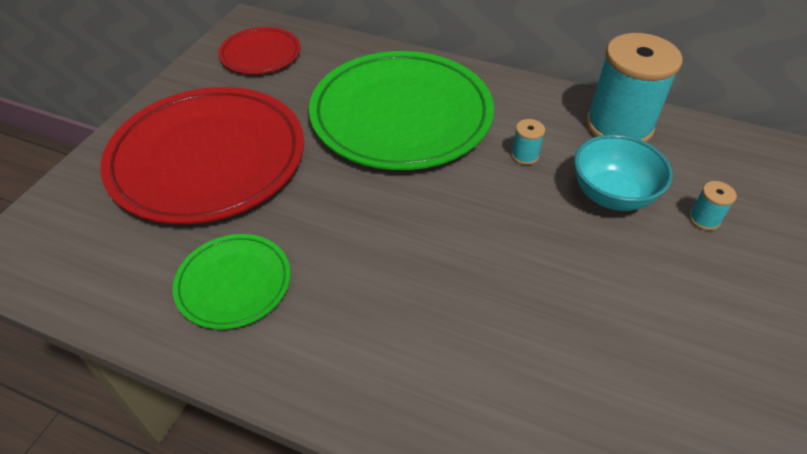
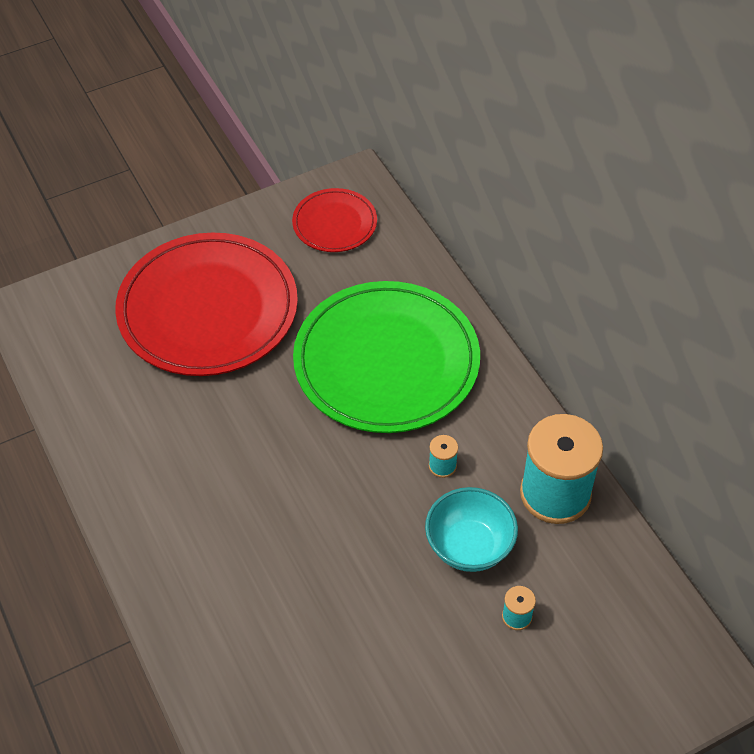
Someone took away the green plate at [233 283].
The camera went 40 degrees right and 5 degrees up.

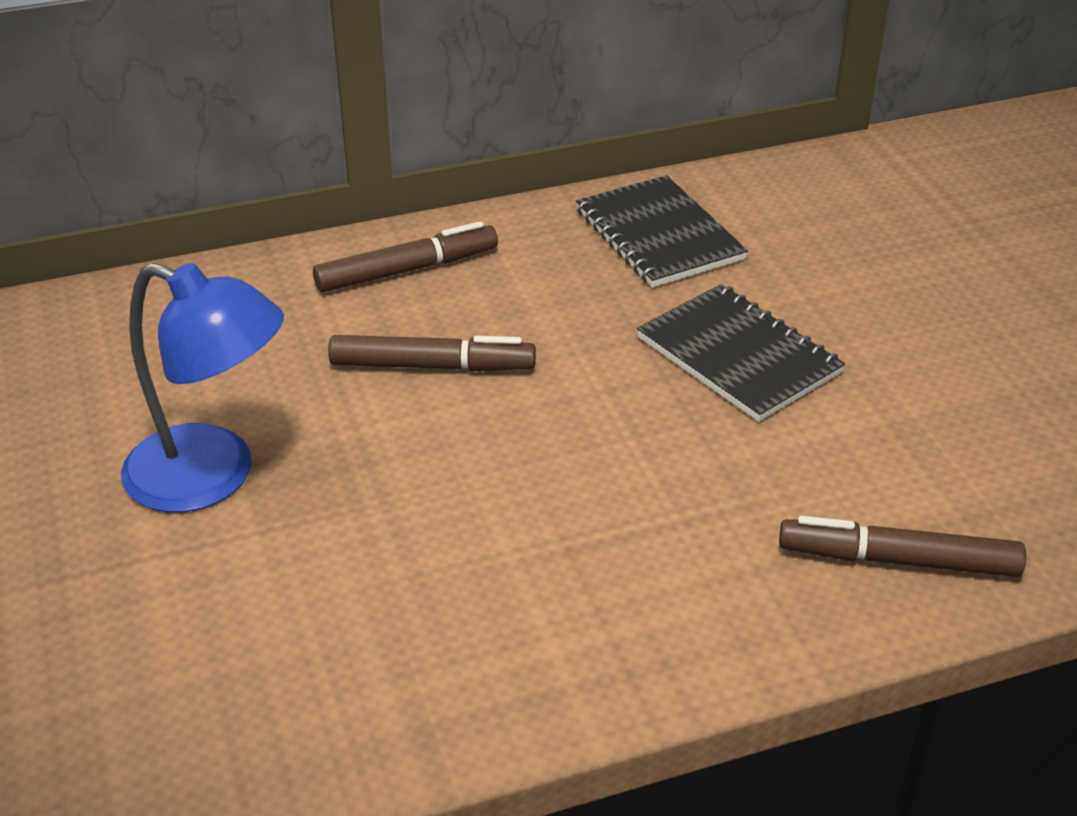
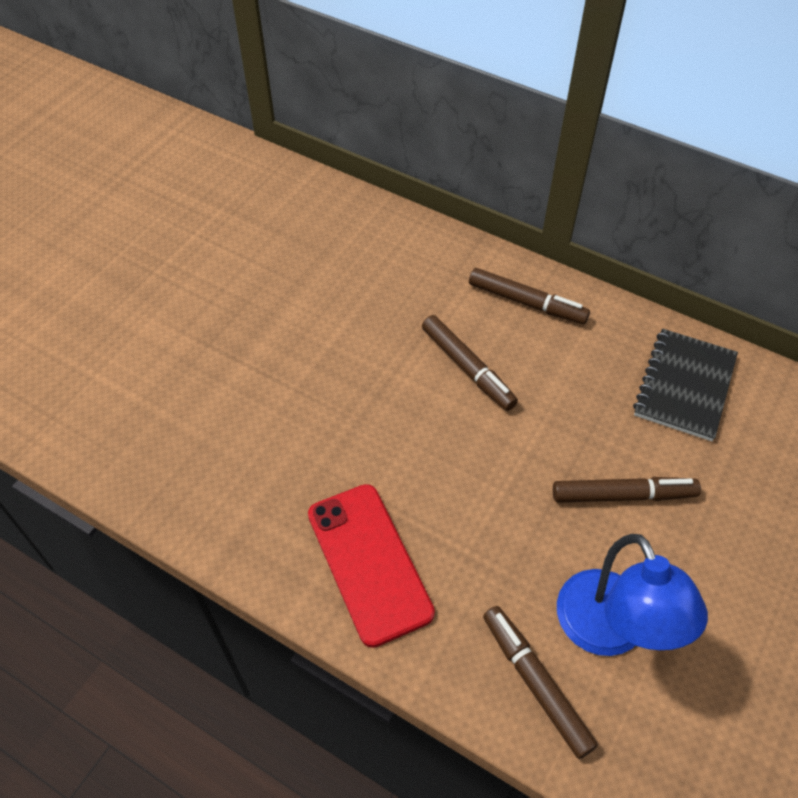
Someone put down the red phone at [369 563].
Someone swapped the black notebook at [738 355] for the brown marker at [623 495].
Someone carried the blue lamp from [213 477] to [610 631].
The camera went 50 degrees right and 15 degrees up.

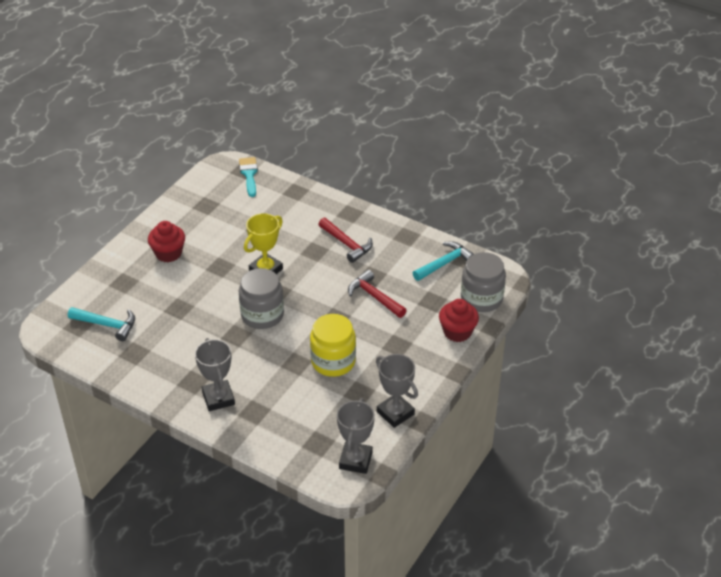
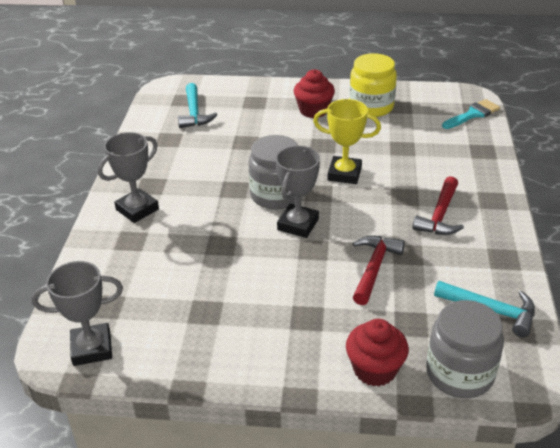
Someone carried the grey trophy from [395 413] to [298 224].
Someone carried the yellow jar from [333 361] to [371 107].
The camera went 65 degrees right and 5 degrees down.

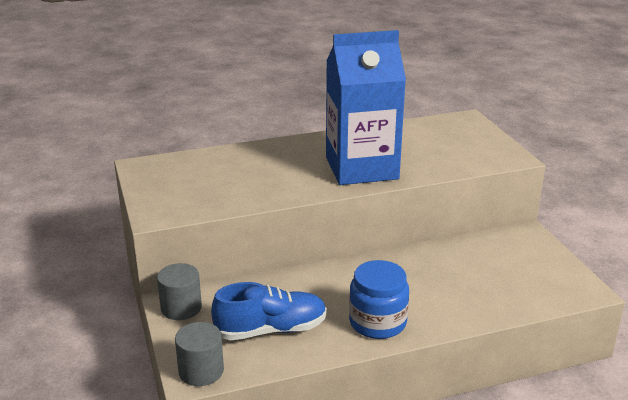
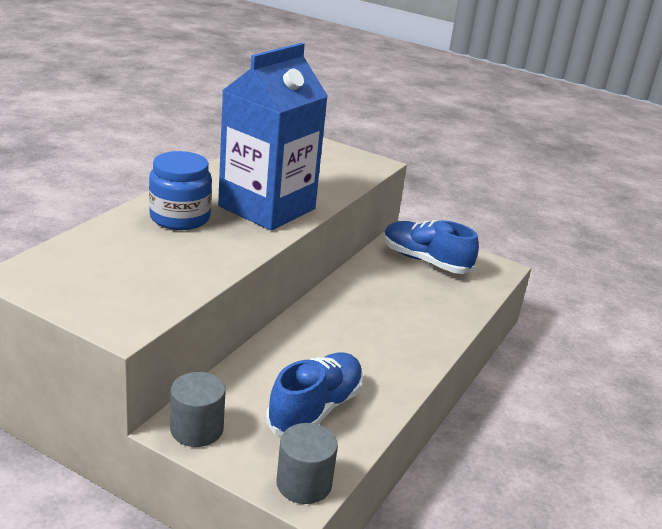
Someone carried the blue jar from [377 322] to [180 217].
Someone put down the blue shoe at [425 261].
The camera went 45 degrees left and 0 degrees up.

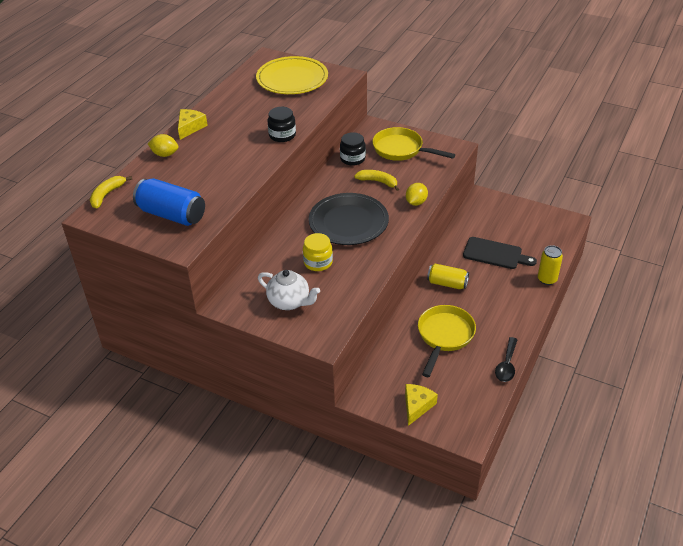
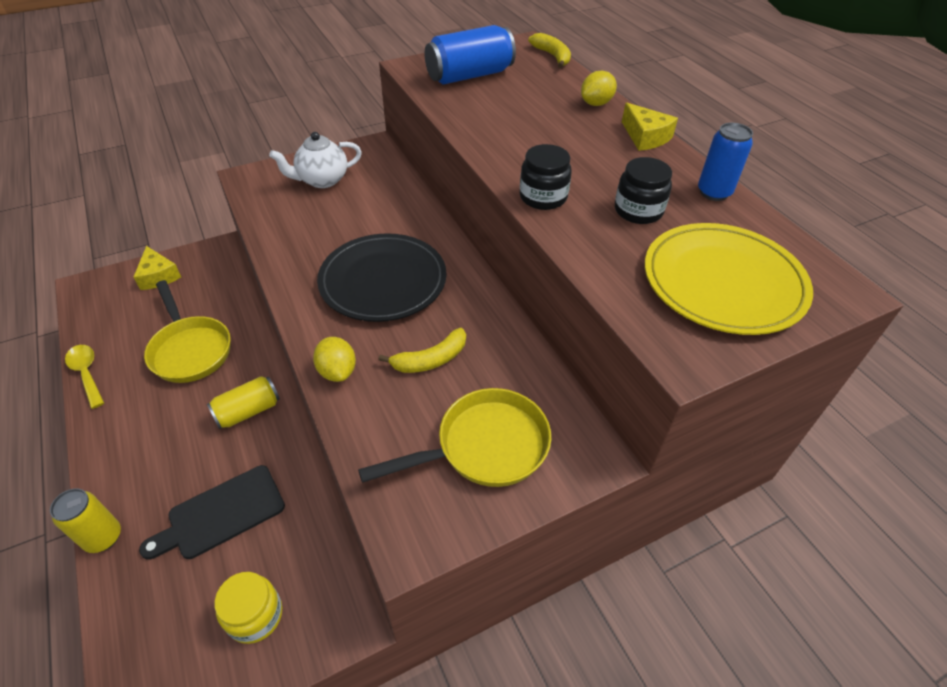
Someone repainted the black spoon at [506 365], which became the yellow spoon at [87 373].
Someone carried the yellow jar from [318 262] to [255 615].
Someone carried the black jar from [352 159] to [638 211].
Someone put down the blue can at [714 192].
The camera went 125 degrees right and 5 degrees up.

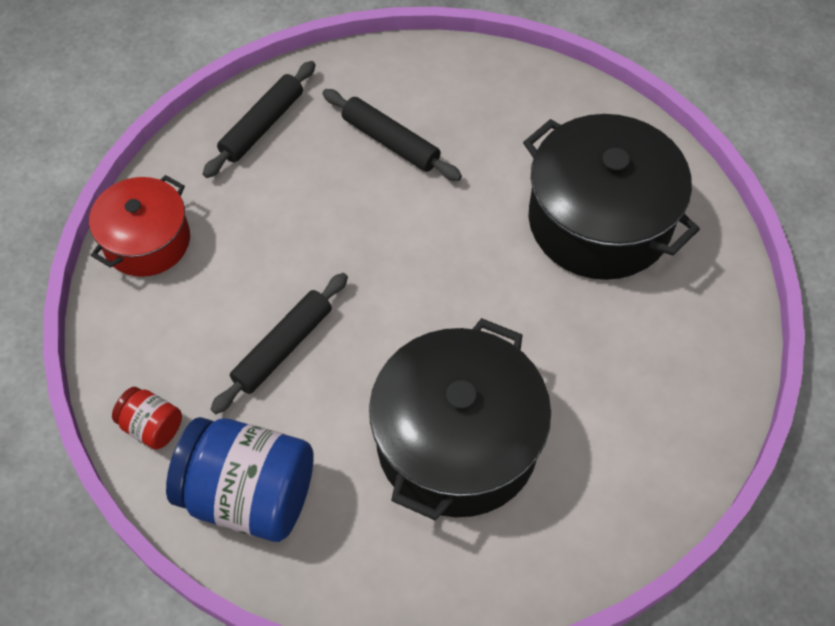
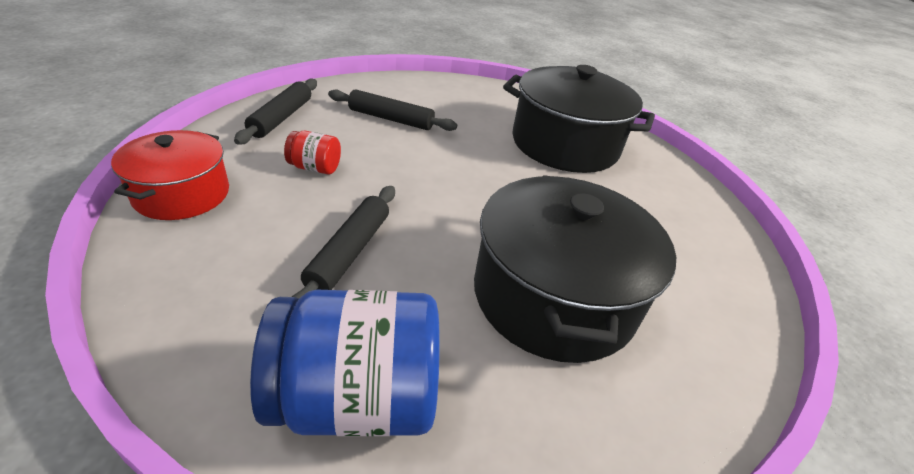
Someone carried the red jar from [152 426] to [315 168].
The camera went 25 degrees left and 20 degrees down.

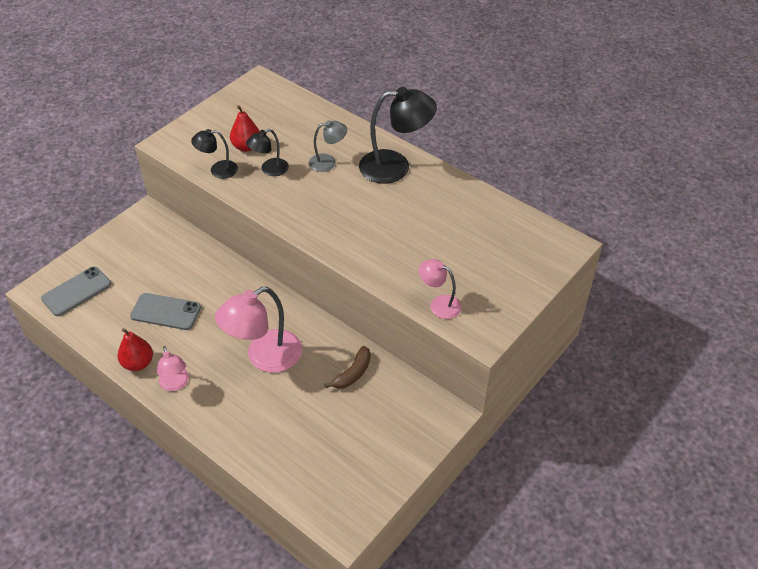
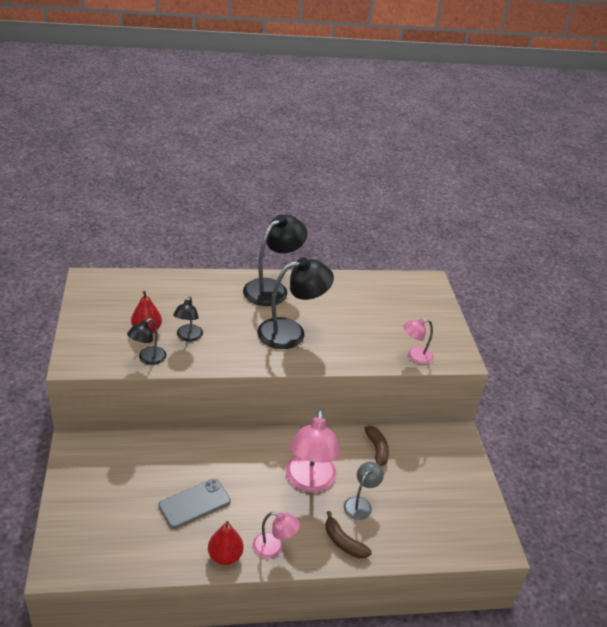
Someone put down the black lamp at [291 332].
Someone put down the brown banana at [343 542].
Someone carried the grey lamp from [328 162] to [360 504].
Someone took away the grey phone at [76 291].
The camera went 50 degrees left and 10 degrees down.

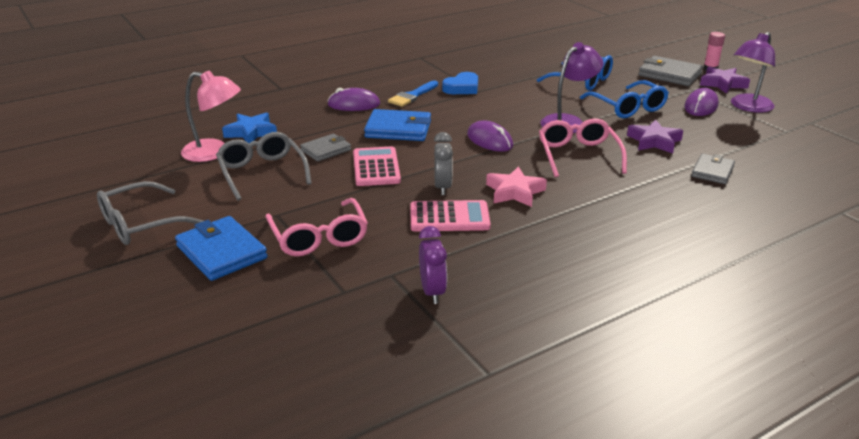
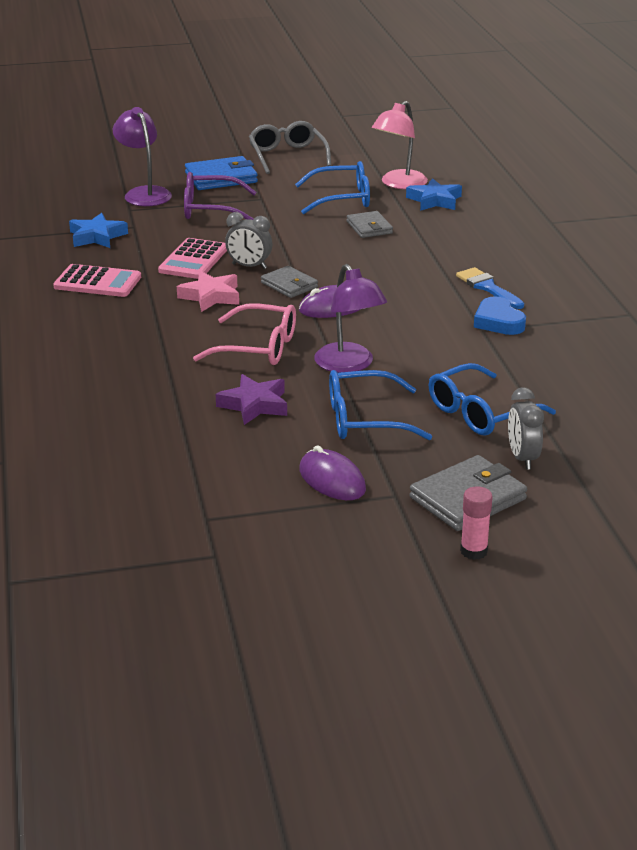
Someone carried the pink calculator from [376 167] to [97 282].
Someone swapped the purple clock at [432 292] for the blue star at [97 236].
Someone carried the purple lamp from [747 107] to [144 193].
Someone repainted the pink glasses at [319 237], which became the purple glasses at [210 209].
Someone carried the grey wallet from [712 171] to [289 285].
Someone repainted the grey glasses at [262 172], which became the blue glasses at [342 199].
Someone put down the grey clock at [522 458].
Someone took away the purple mouse at [354 104].
Someone took away the blue wallet at [398 129].
Someone took away the purple star at [722 84].
The camera went 110 degrees right and 0 degrees up.

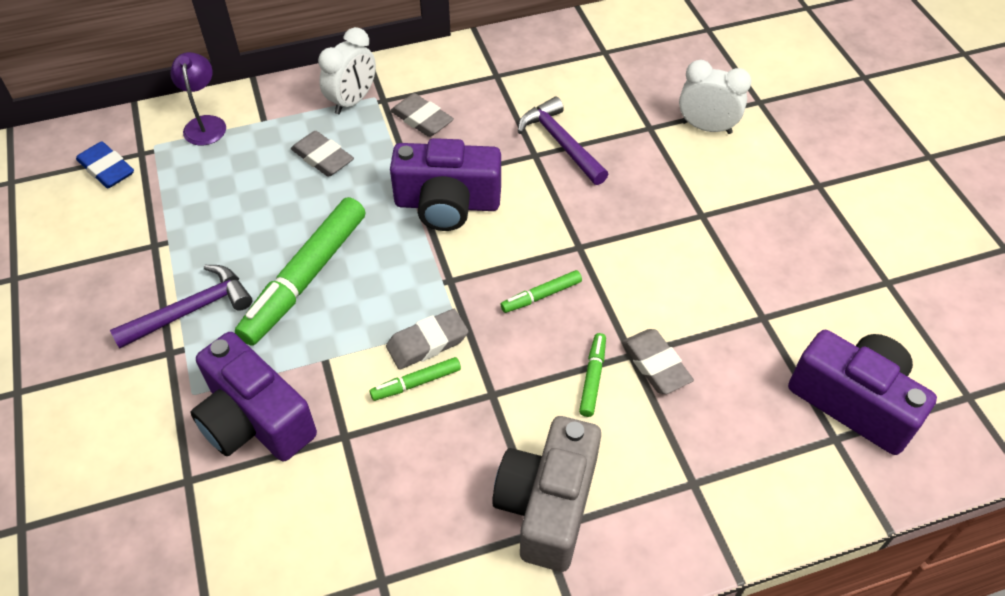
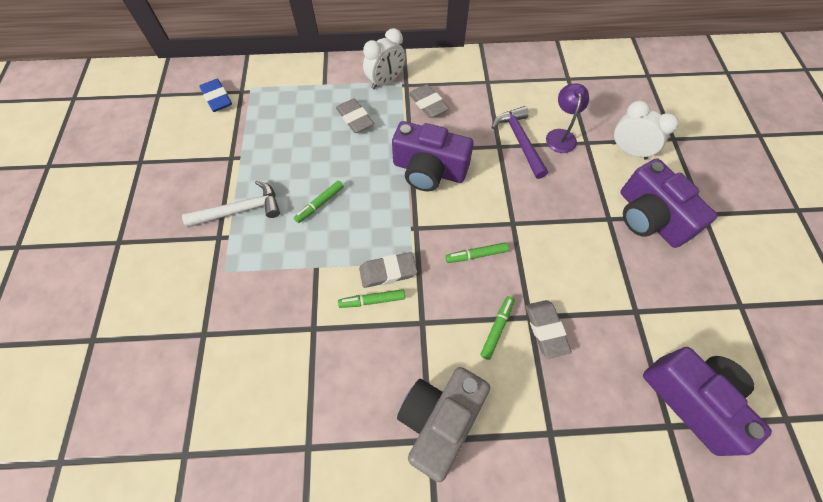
Someone repainted the purple hammer at [192 310], which became the white hammer at [241 210].
Someone scaled the green marker at [305 278] by 0.46.
Someone carried the purple lamp from [205 124] to [560 135].
Someone carried the purple camera from [255 419] to [649 217].
The camera went 15 degrees right and 10 degrees up.

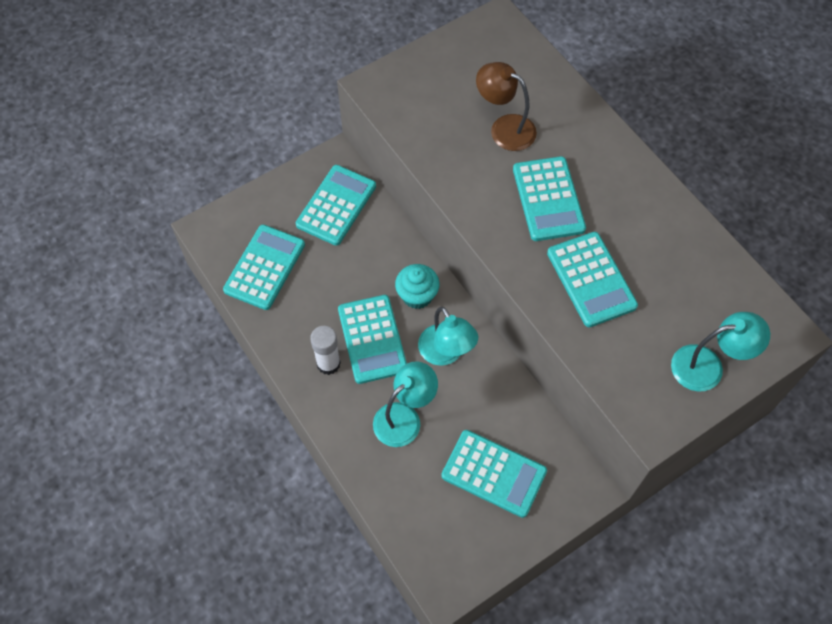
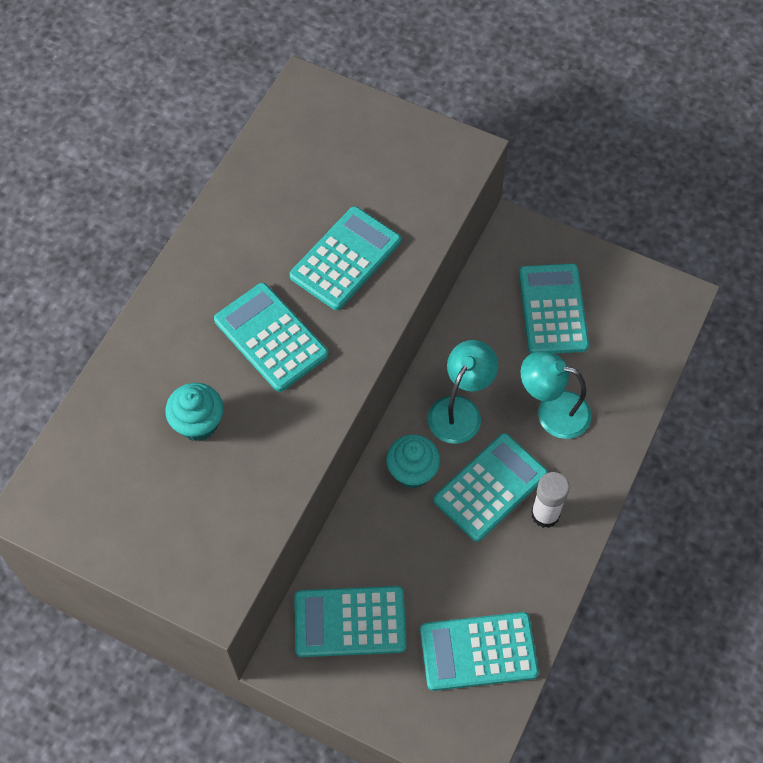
Someone swapped the brown lamp at [504 128] for the turquoise cupcake at [198 423].
Someone rotated the turquoise calculator at [548 199] by 90 degrees counterclockwise.
Someone took away the turquoise lamp at [708 366].
The camera went 120 degrees left and 0 degrees up.

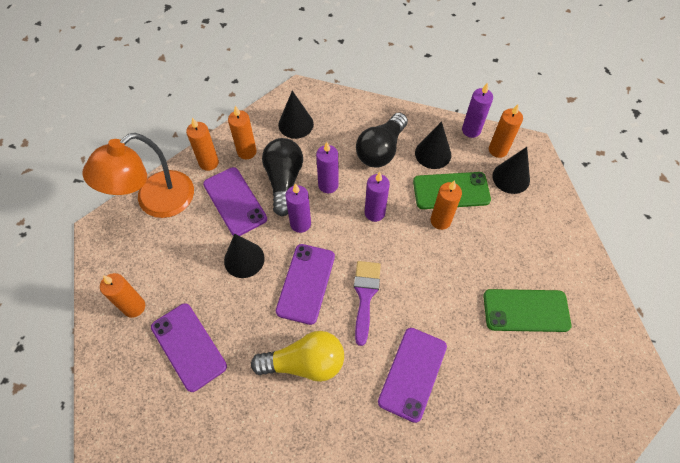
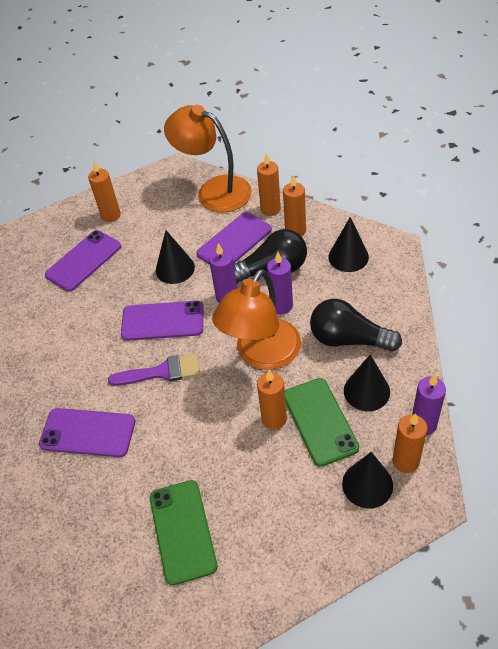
Someone swapped the purple candle at [374 213] for the orange lamp at [262 355].
Someone took away the yellow light bulb at [305 363].
The camera went 80 degrees right and 10 degrees down.

